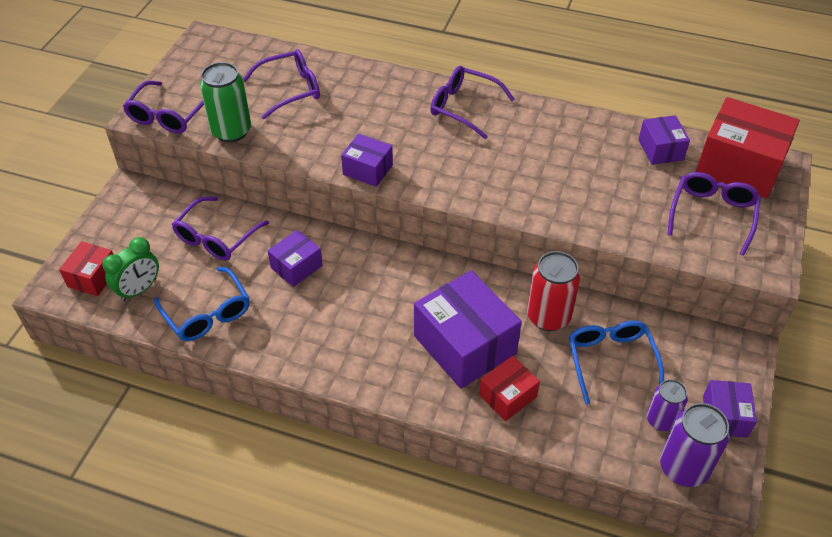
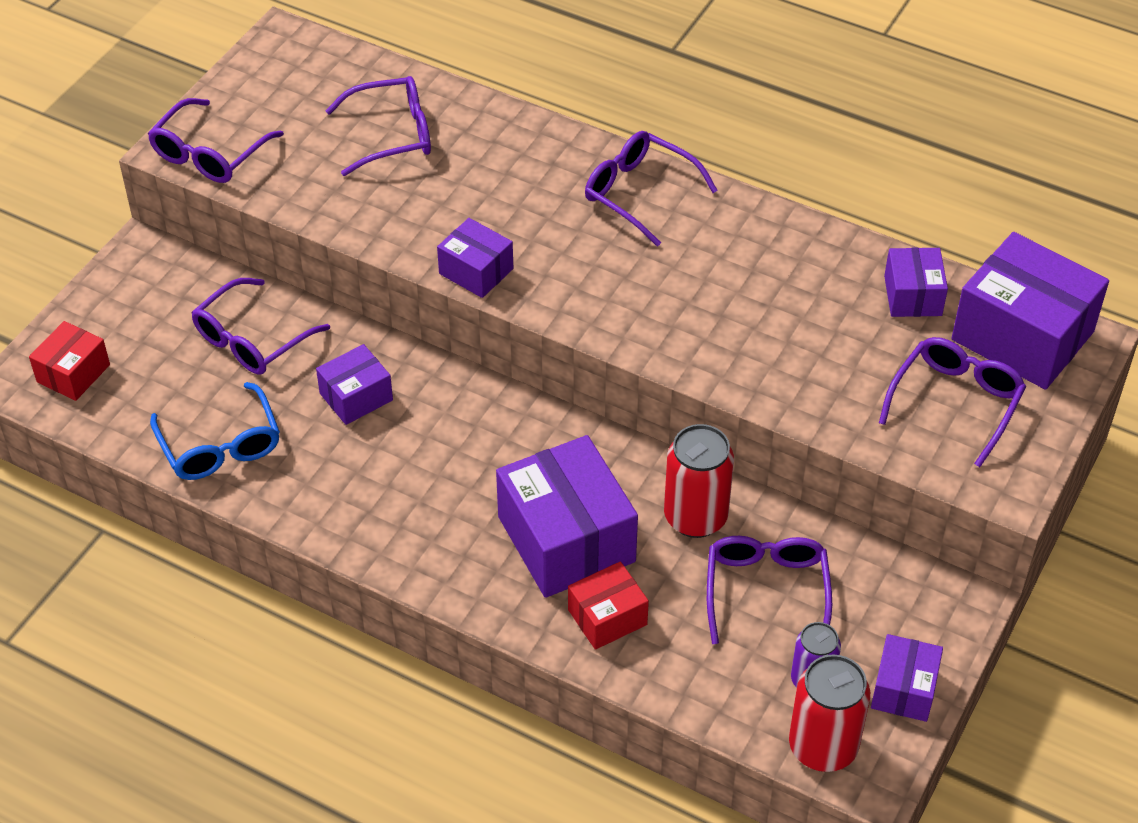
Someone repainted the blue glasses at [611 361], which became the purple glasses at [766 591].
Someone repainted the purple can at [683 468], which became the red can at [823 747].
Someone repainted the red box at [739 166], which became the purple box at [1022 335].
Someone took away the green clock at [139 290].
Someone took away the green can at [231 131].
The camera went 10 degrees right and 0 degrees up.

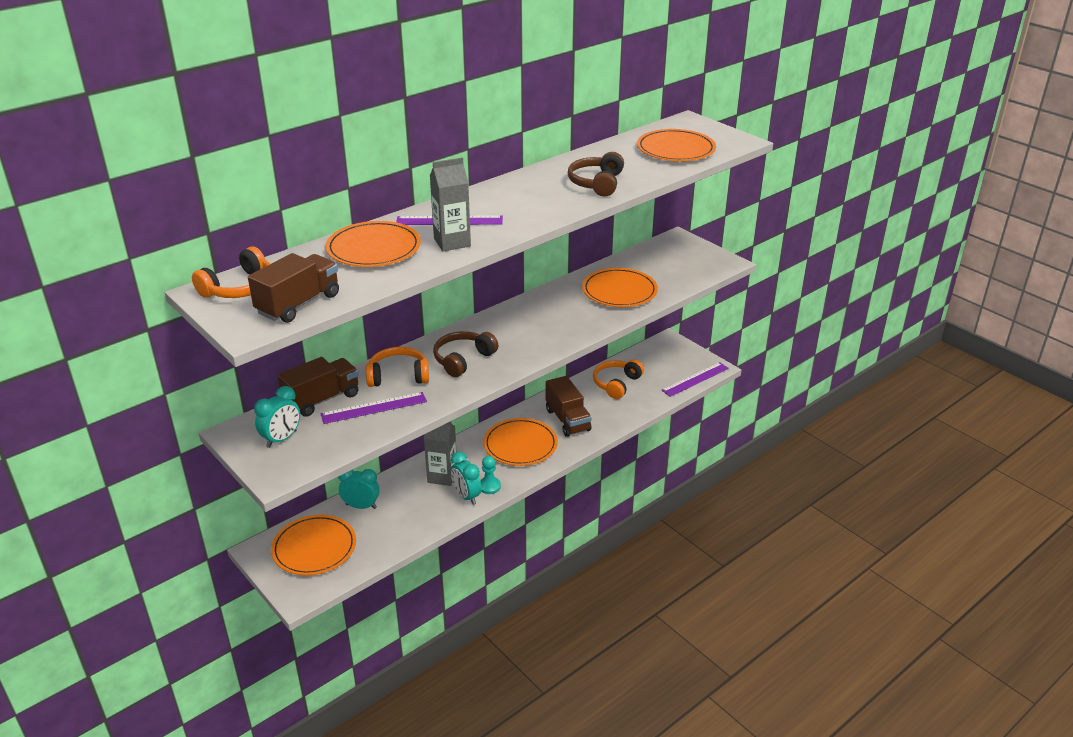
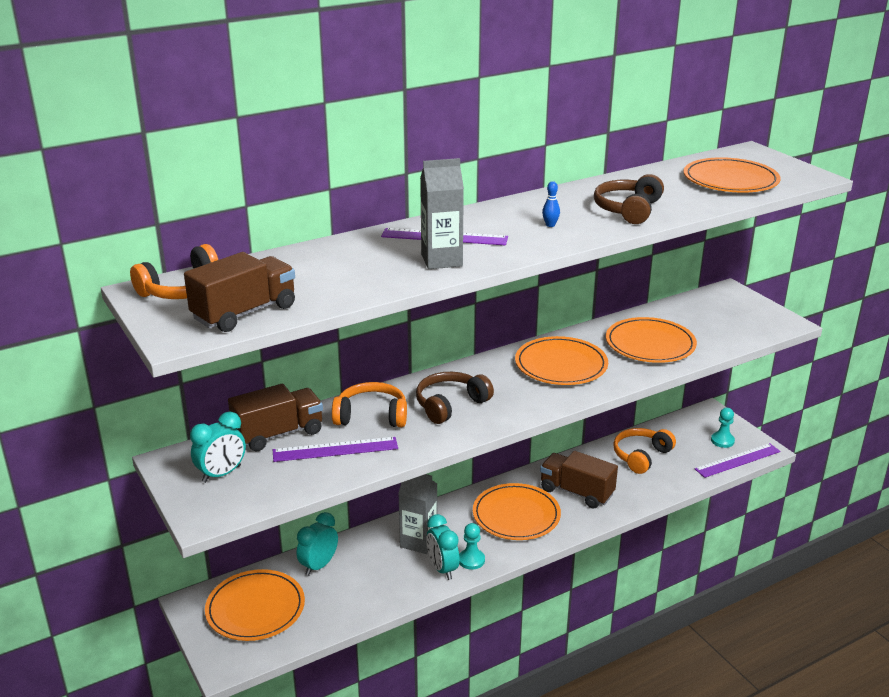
Someone rotated the turquoise clock at [361 506] by 75 degrees counterclockwise.
Someone carried the orange plate from [373 248] to [561 365].
Someone rotated the brown truck at [567 420] by 135 degrees clockwise.
Someone put down the blue bowling pin at [550 225].
Someone put down the turquoise pawn at [722 441].
The camera went 10 degrees right and 5 degrees down.

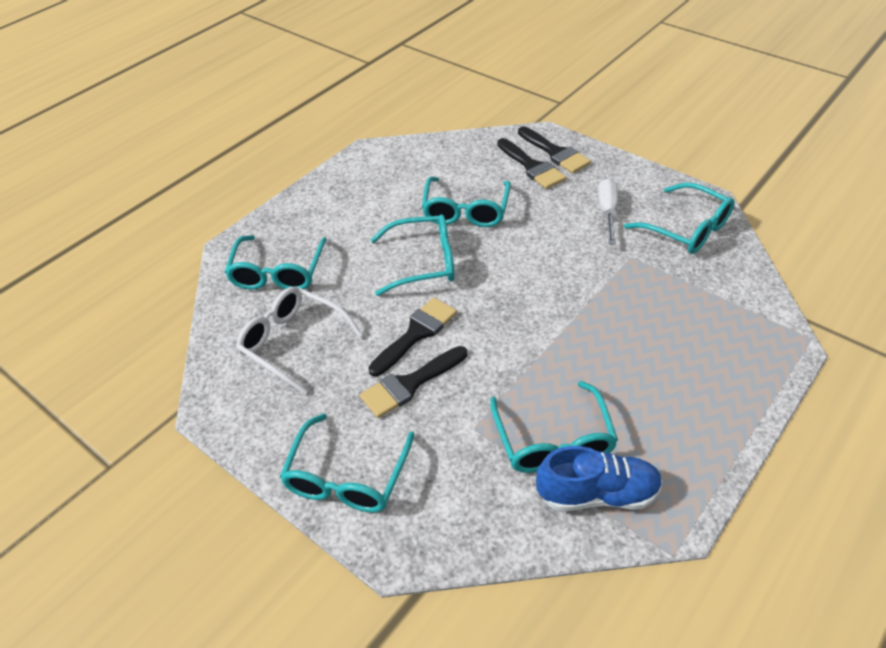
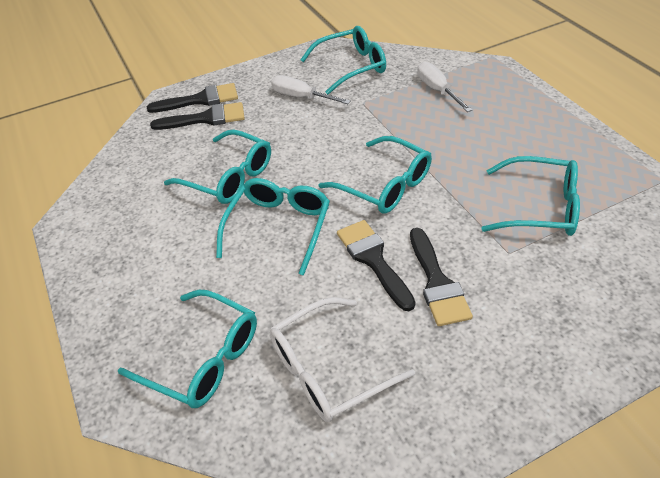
Someone carried the turquoise glasses from [347 477] to [385 185].
Someone put down the white screwdriver at [437 90].
Someone took away the blue shoe at [597 494].
The camera went 65 degrees left and 0 degrees up.

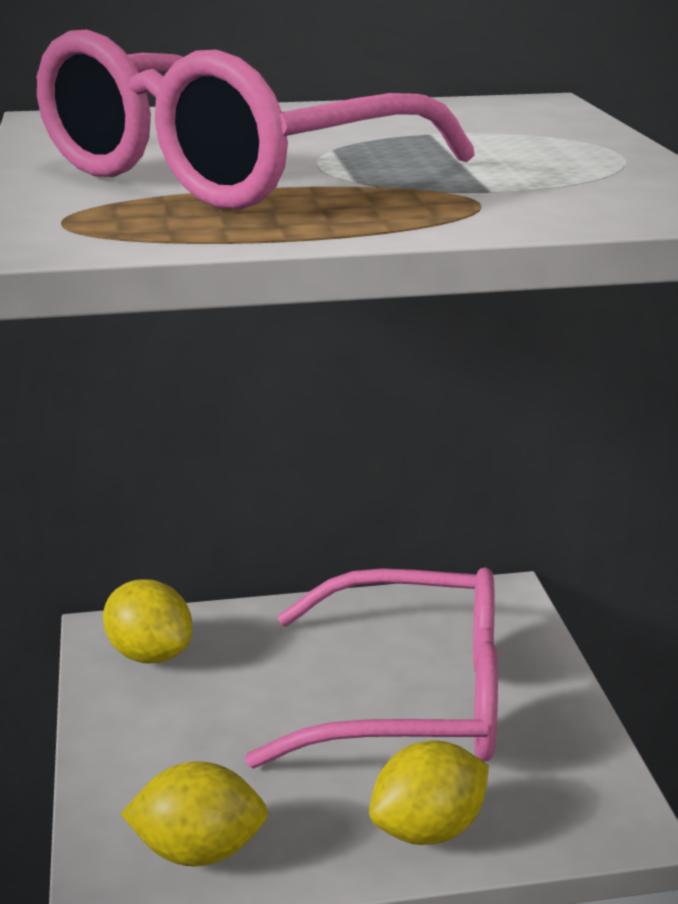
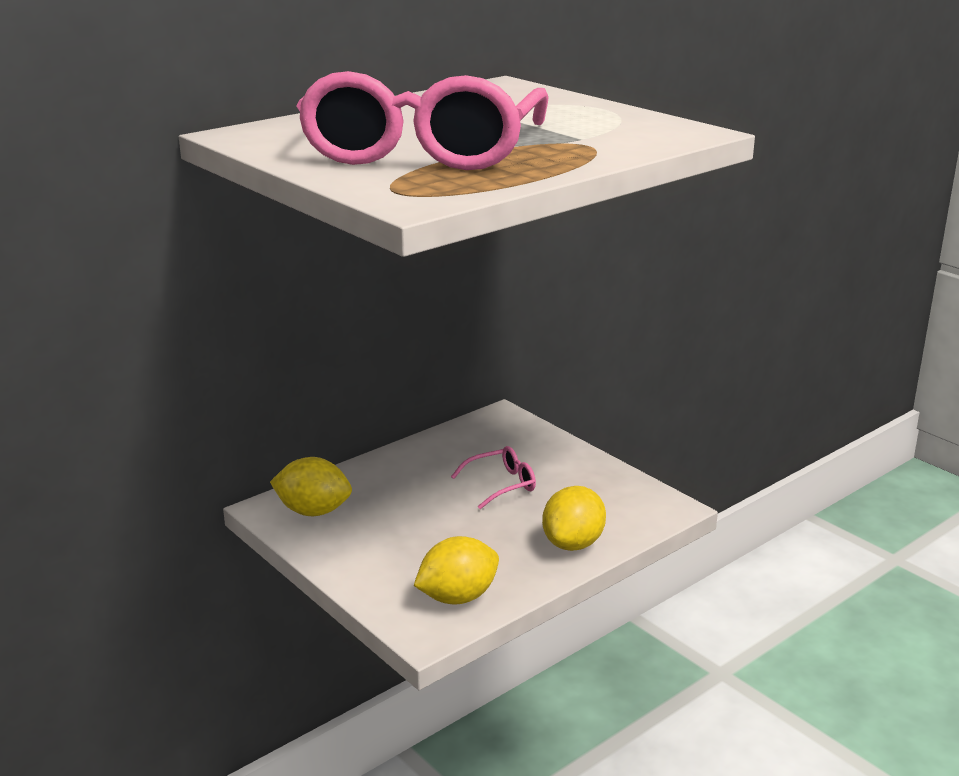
Someone scaled the pink glasses at [413 698] by 0.41.
The camera went 30 degrees left and 0 degrees up.

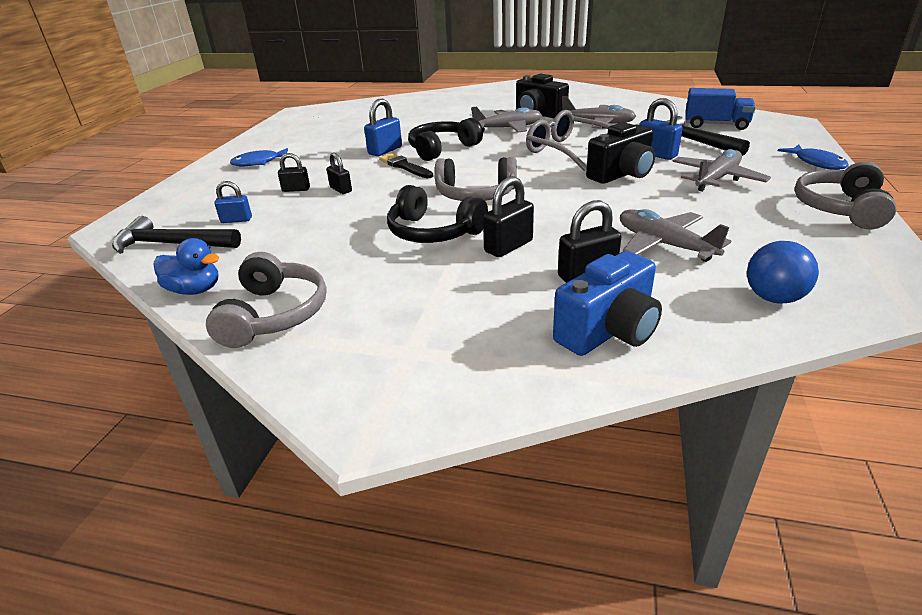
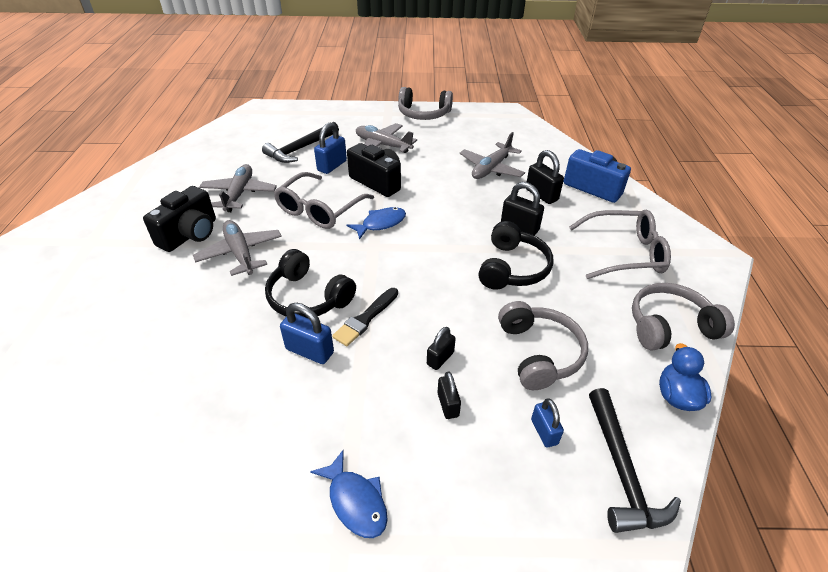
Someone carried the blue fish from [816 163] to [381 223].
Someone carried the grey headphones from [475 194] to [539 353].
Someone put down the grey glasses at [624 253].
Someone took away the blue truck at [716 125].
Someone took away the blue ball at [773 298].
The camera went 105 degrees left and 10 degrees up.

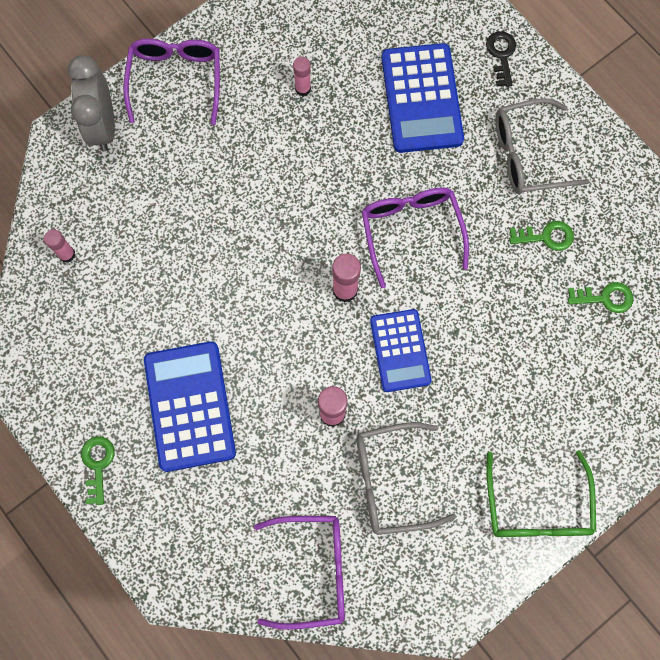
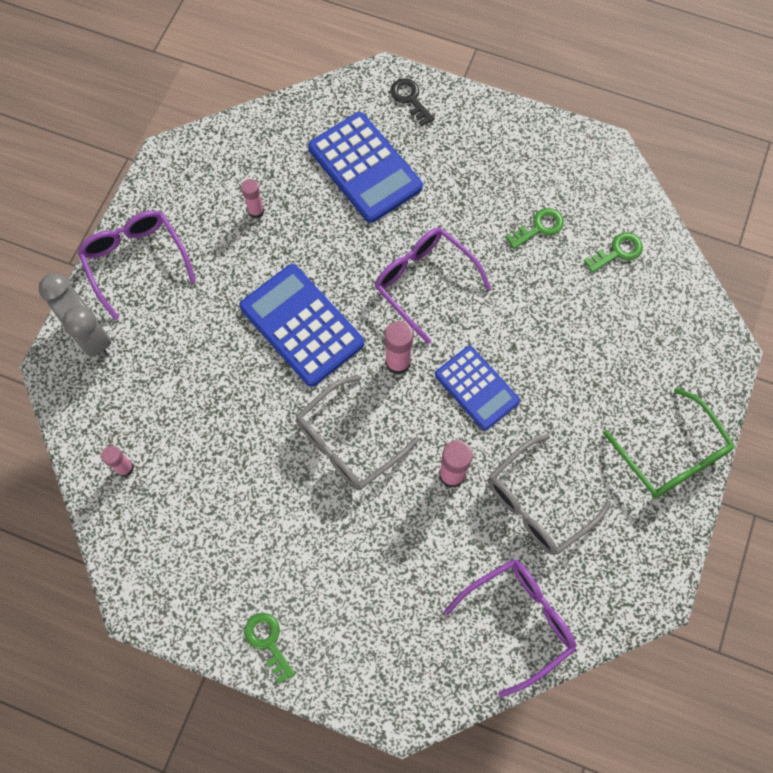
Someone carried the blue calculator from [189 406] to [301 325].
Someone carried the grey glasses from [527 155] to [347 442].
The camera went 30 degrees left and 5 degrees down.

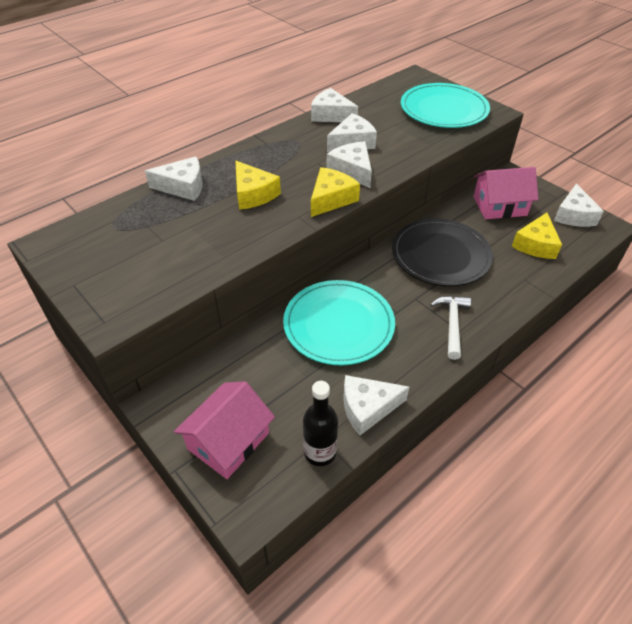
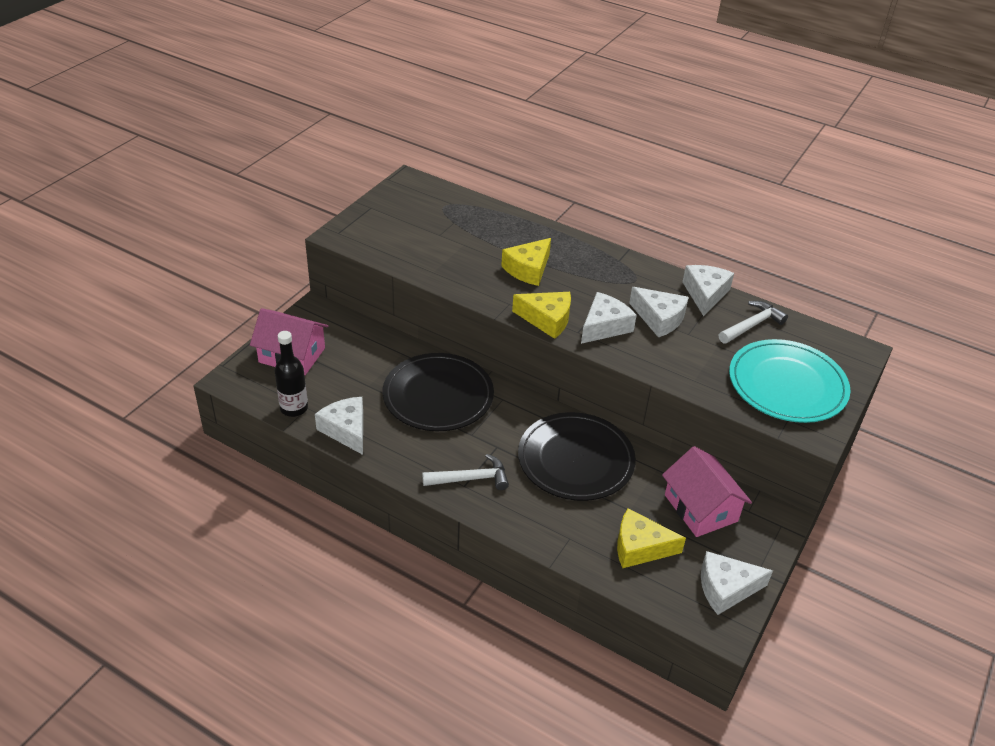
Someone repainted the turquoise plate at [338 324], which became the black plate at [438 395].
Someone put down the white hammer at [751 325].
Someone took away the white cheese at [183 187].
The camera went 70 degrees right and 5 degrees down.

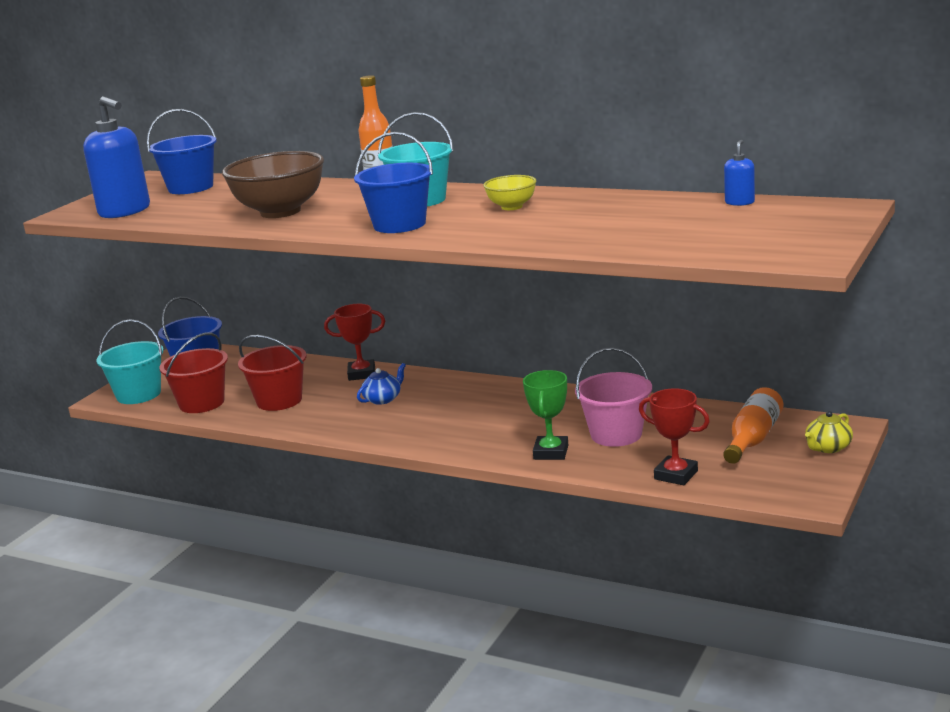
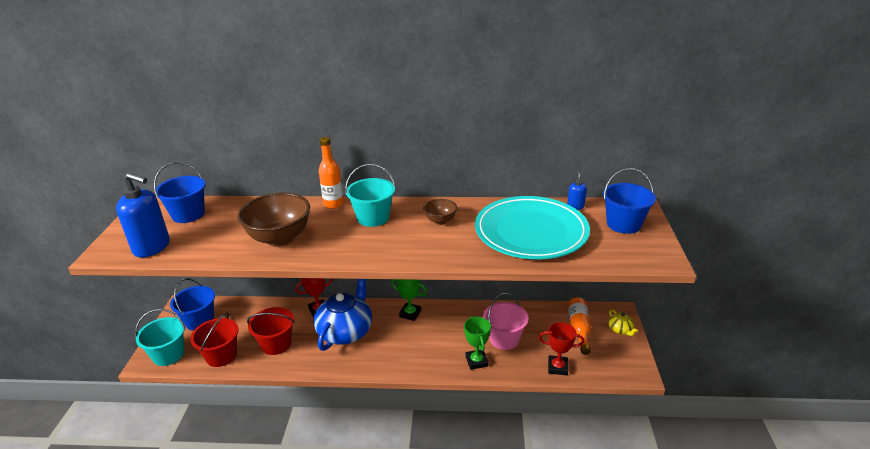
Someone scaled the blue teapot at [383 399] by 2.32.
Someone put down the green trophy at [410 313].
Someone repainted the yellow bowl at [512 207], which became the brown bowl at [440 221].
Someone put down the turquoise plate at [531 232].
Someone carried the blue bucket from [399 225] to [623 224].
Someone rotated the yellow teapot at [828 447] by 45 degrees counterclockwise.
The camera went 25 degrees left and 10 degrees up.

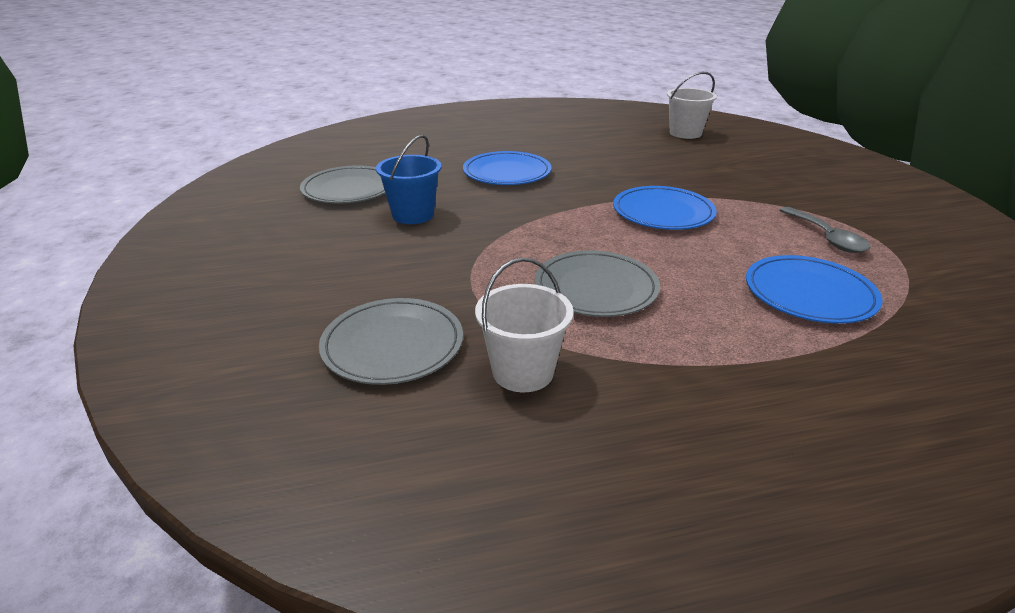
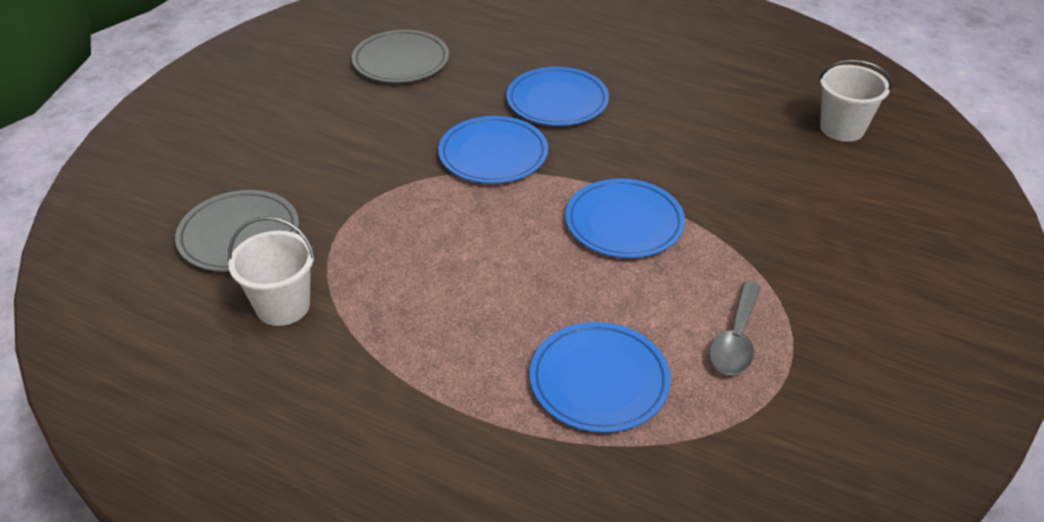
Someone put down the blue plate at [493 154].
Someone took away the blue bucket at [413 215].
Someone took away the grey plate at [596 288].
The camera went 40 degrees right and 10 degrees up.

